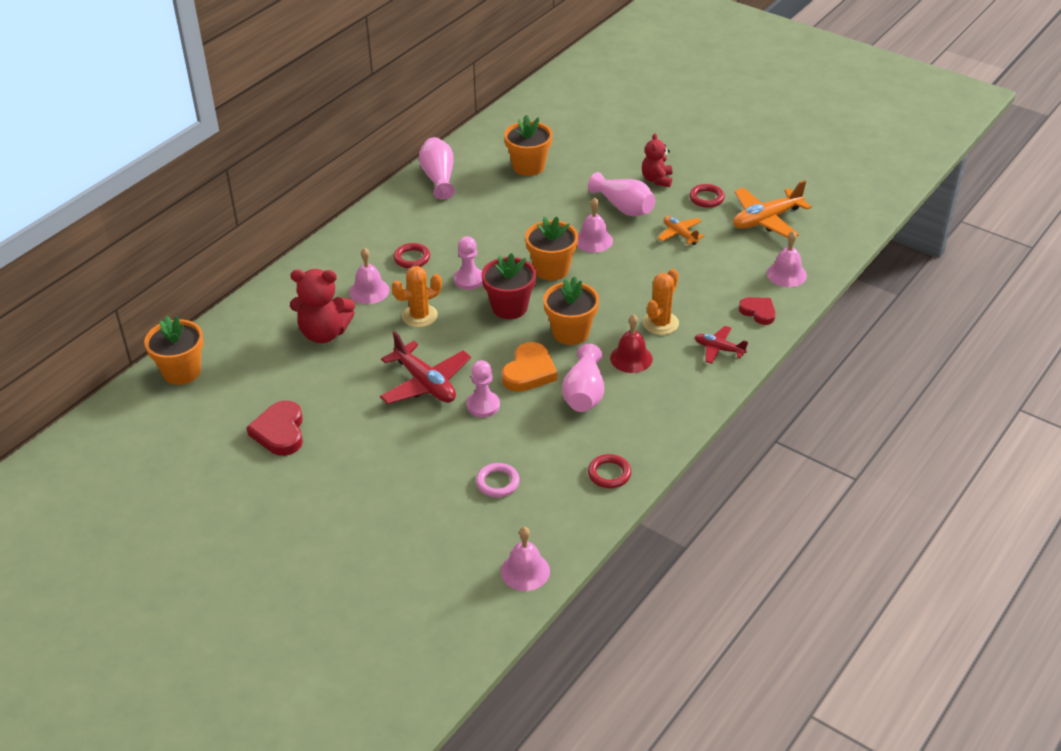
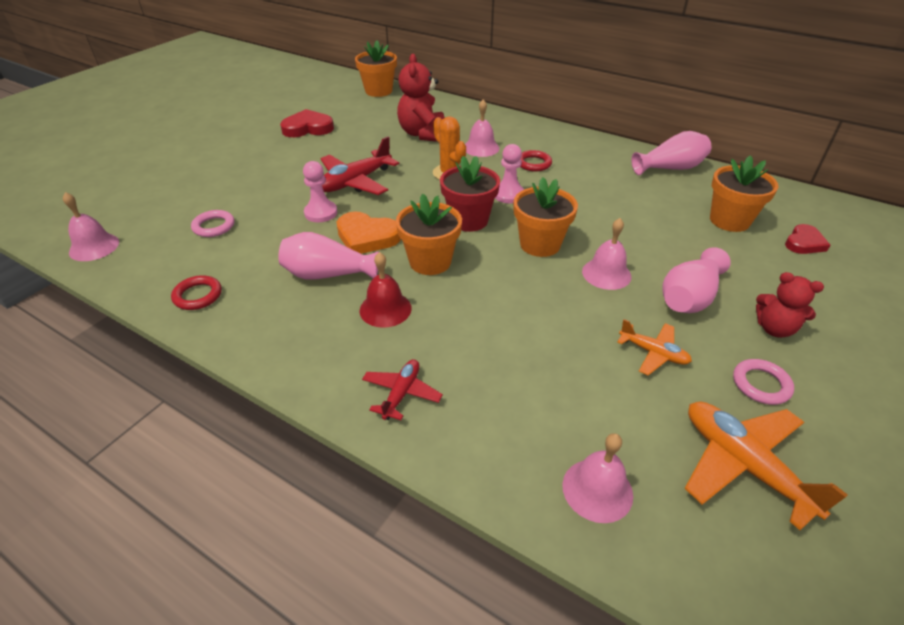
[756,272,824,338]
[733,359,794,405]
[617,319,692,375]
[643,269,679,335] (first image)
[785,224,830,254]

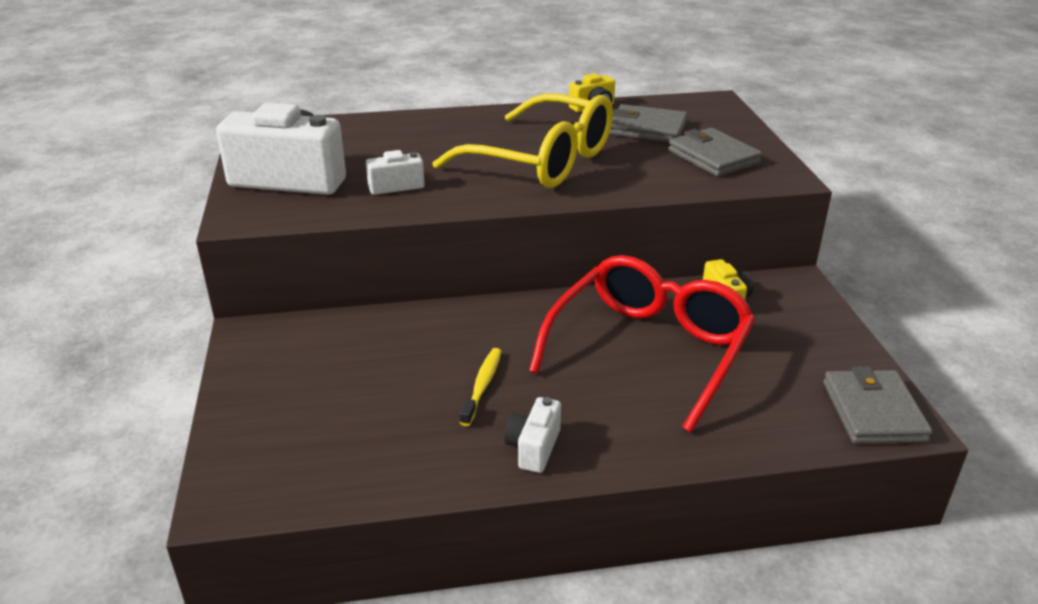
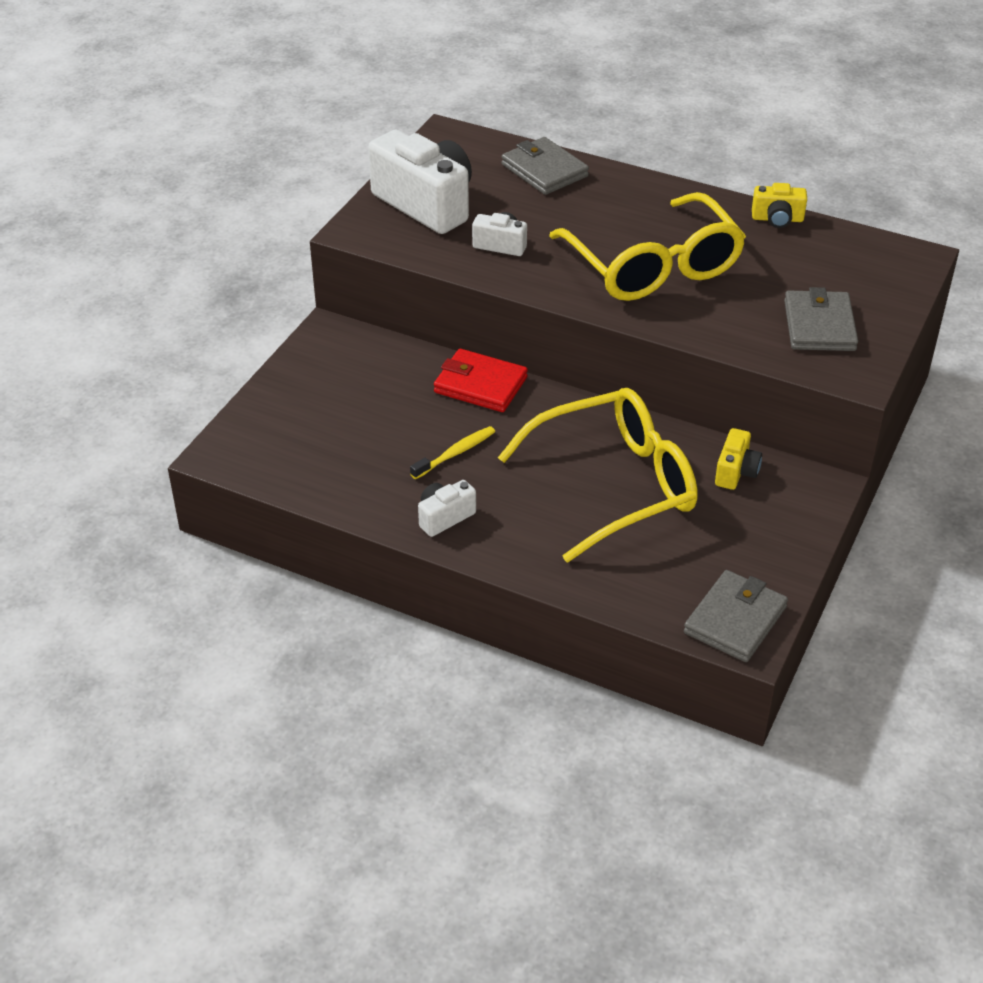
[502,137,589,195]
[498,388,698,563]
[434,349,528,412]

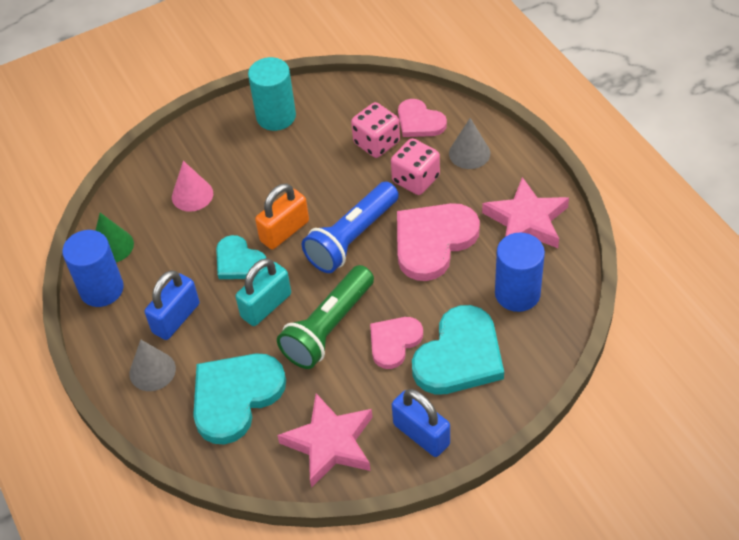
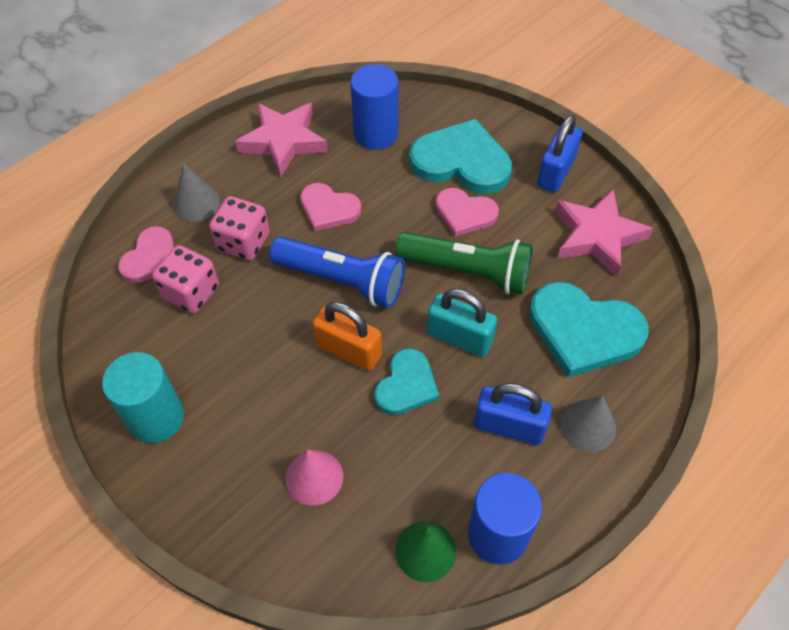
[300,183,362,231]

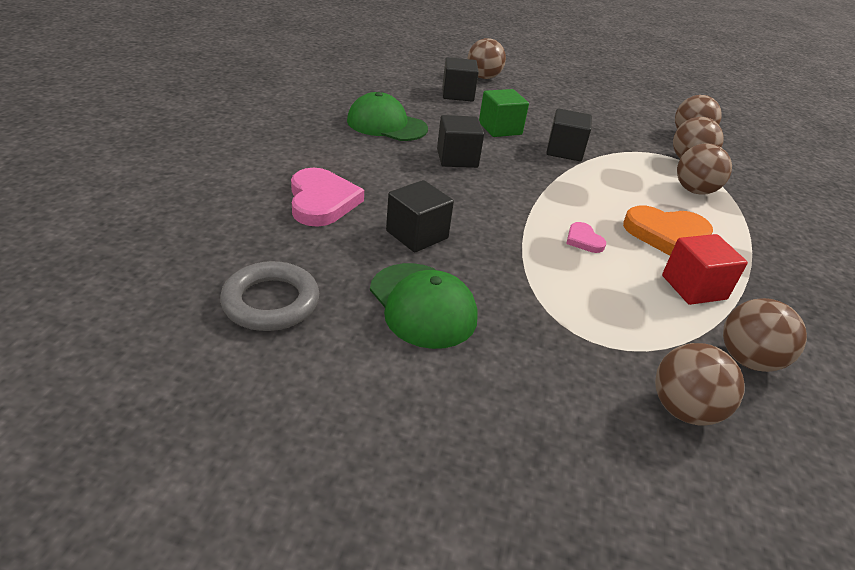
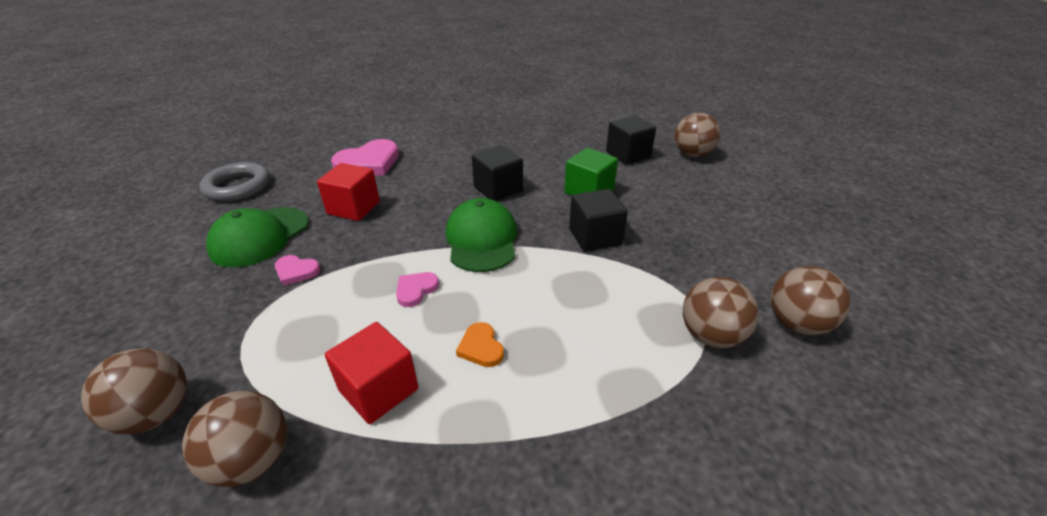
[446,198,517,272]
[677,143,732,195] (first image)
[317,163,380,221]
[456,322,504,367]
[275,255,320,286]

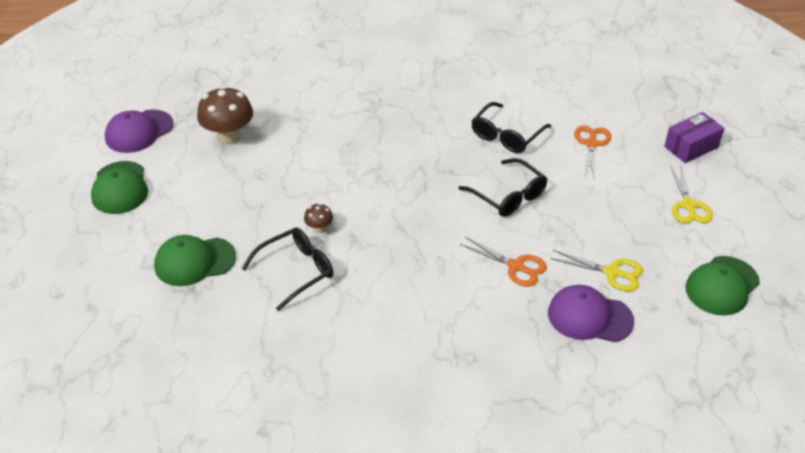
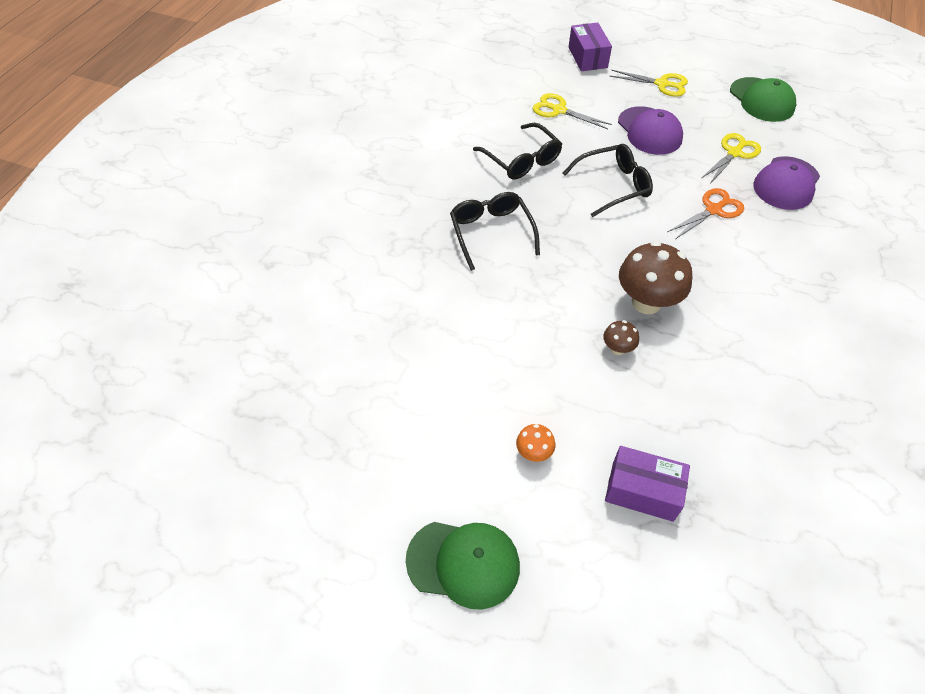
[619,241,692,314]
[618,106,683,155]
[533,93,612,129]
[450,192,540,271]
[605,446,690,522]
[516,424,555,462]

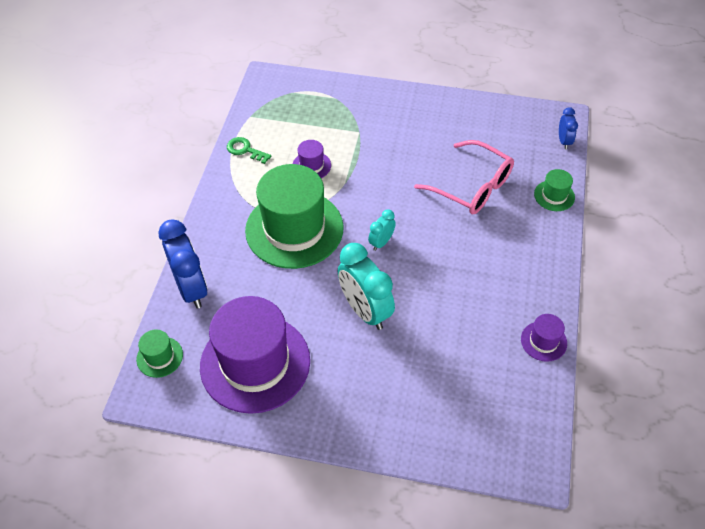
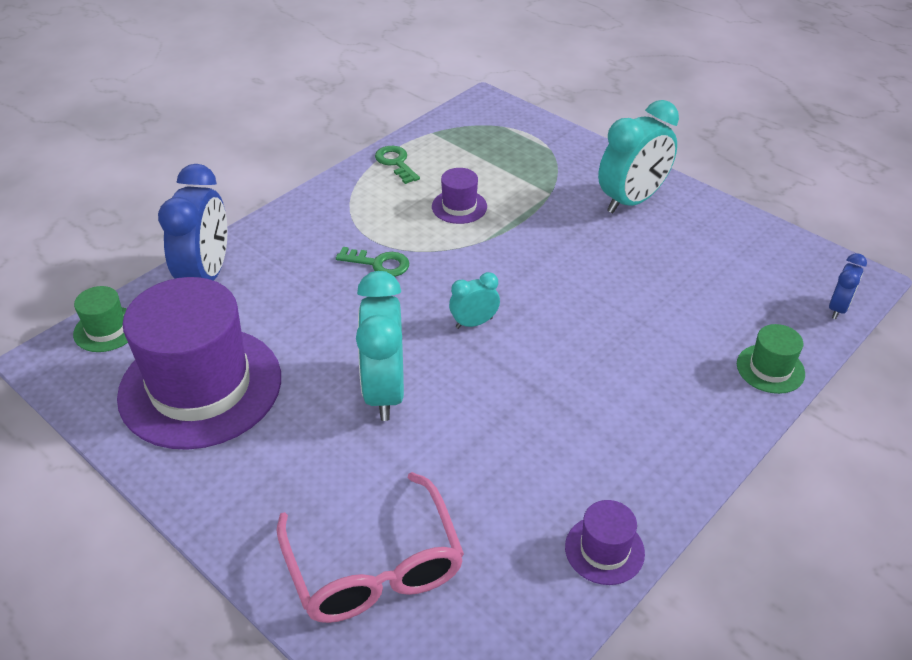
[277,472,464,623]
[336,247,409,277]
[598,100,679,213]

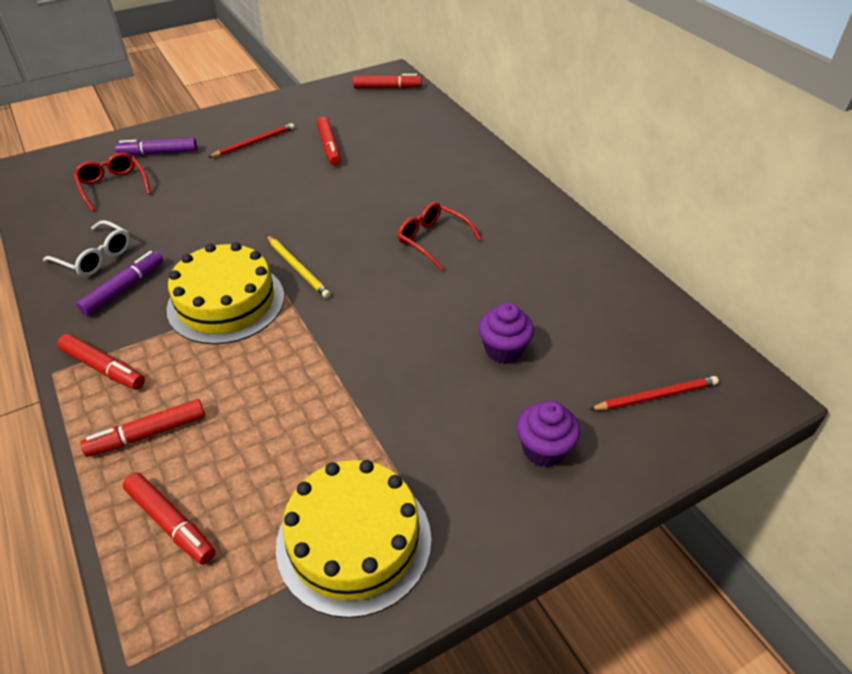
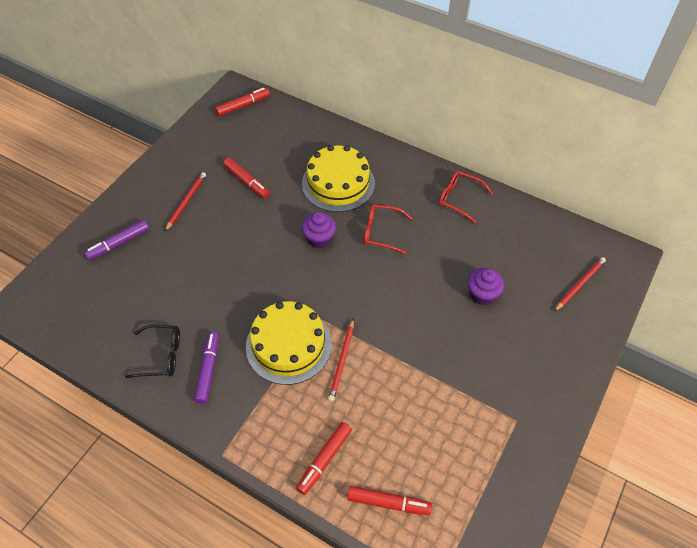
[439,171,493,223]
[125,325,180,378]
[266,235,331,298] (first image)
[57,334,145,390] (first image)
[302,212,336,248]
[302,145,375,212]
[328,318,354,401]

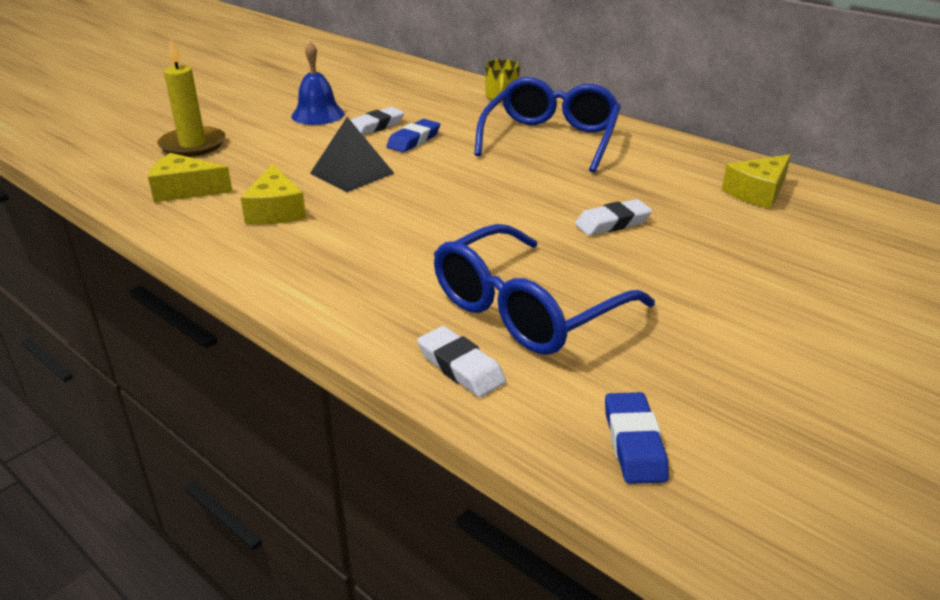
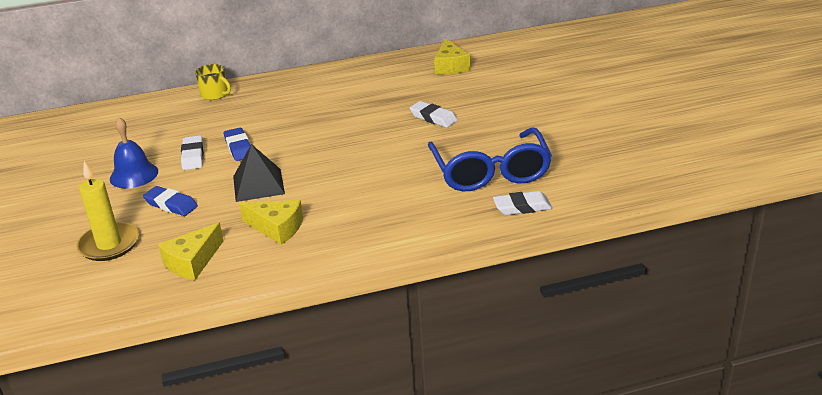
[474,77,621,172] (first image)
[410,101,457,128]
[143,186,198,216]

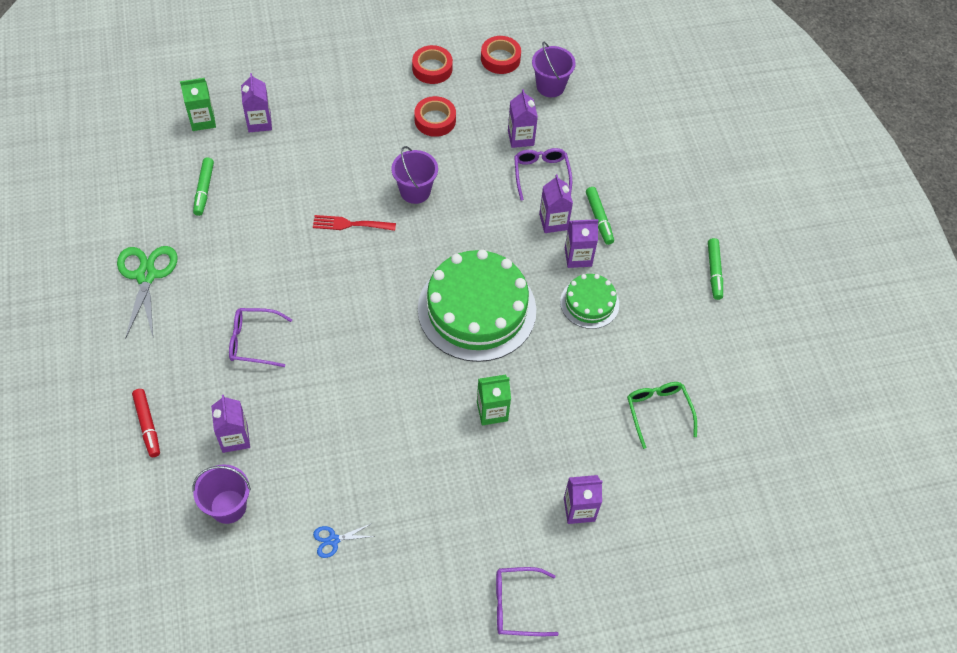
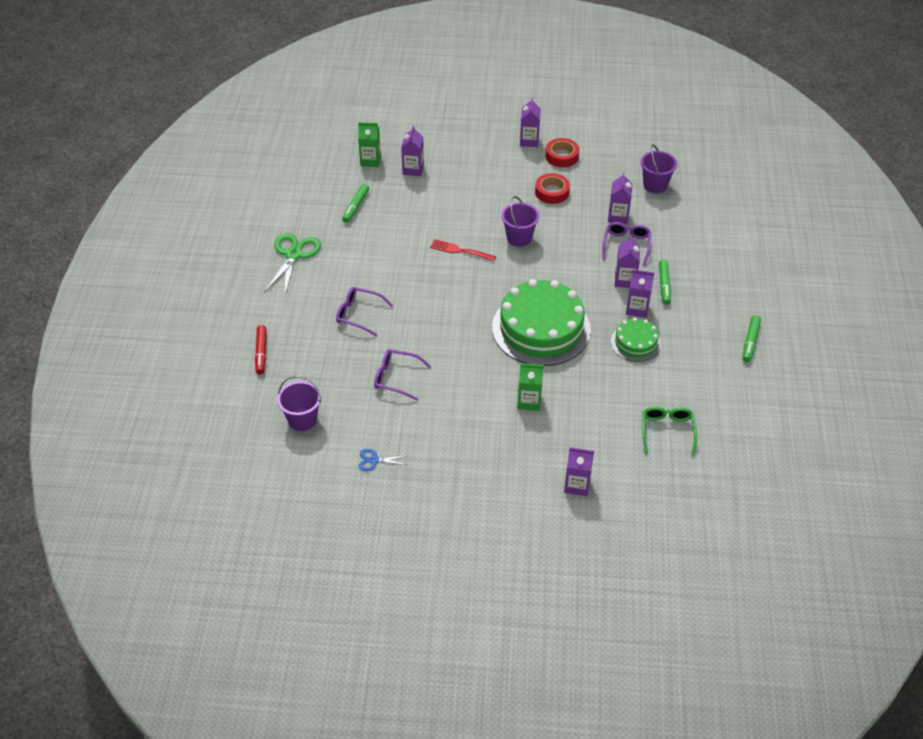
[481,36,521,74] (first image)
[520,97,541,147]
[374,349,431,401]

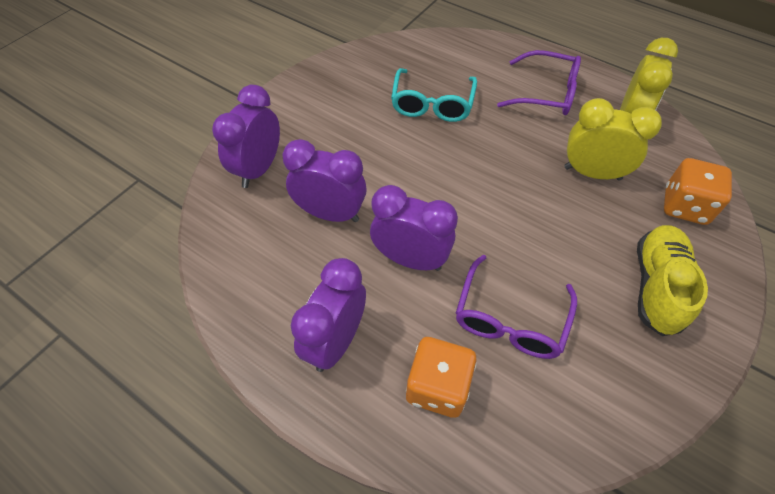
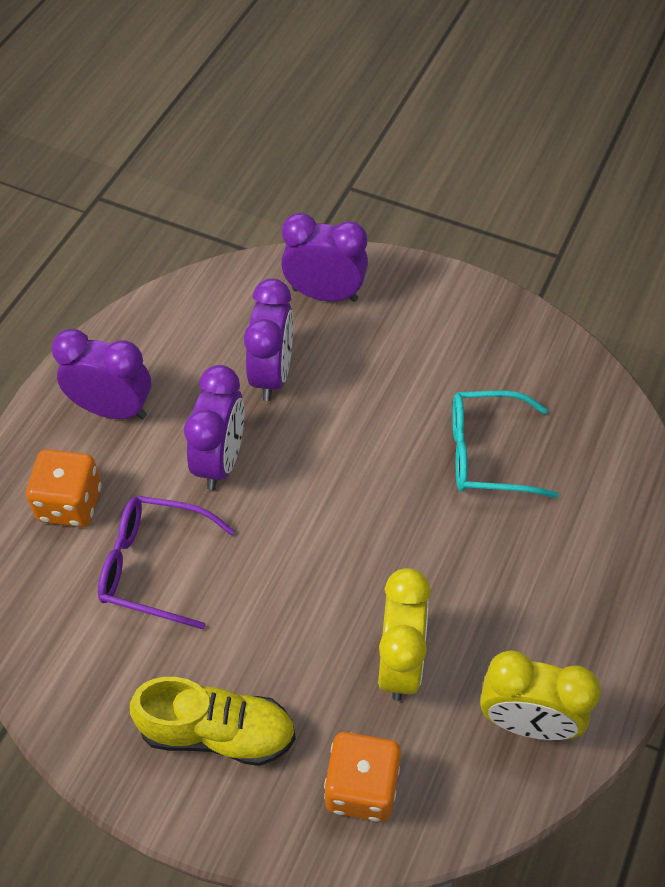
[497,50,581,115] (first image)

